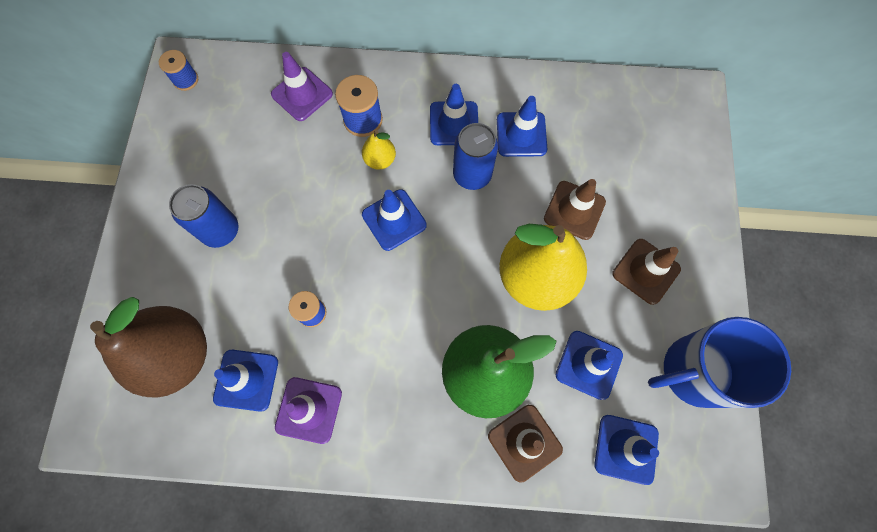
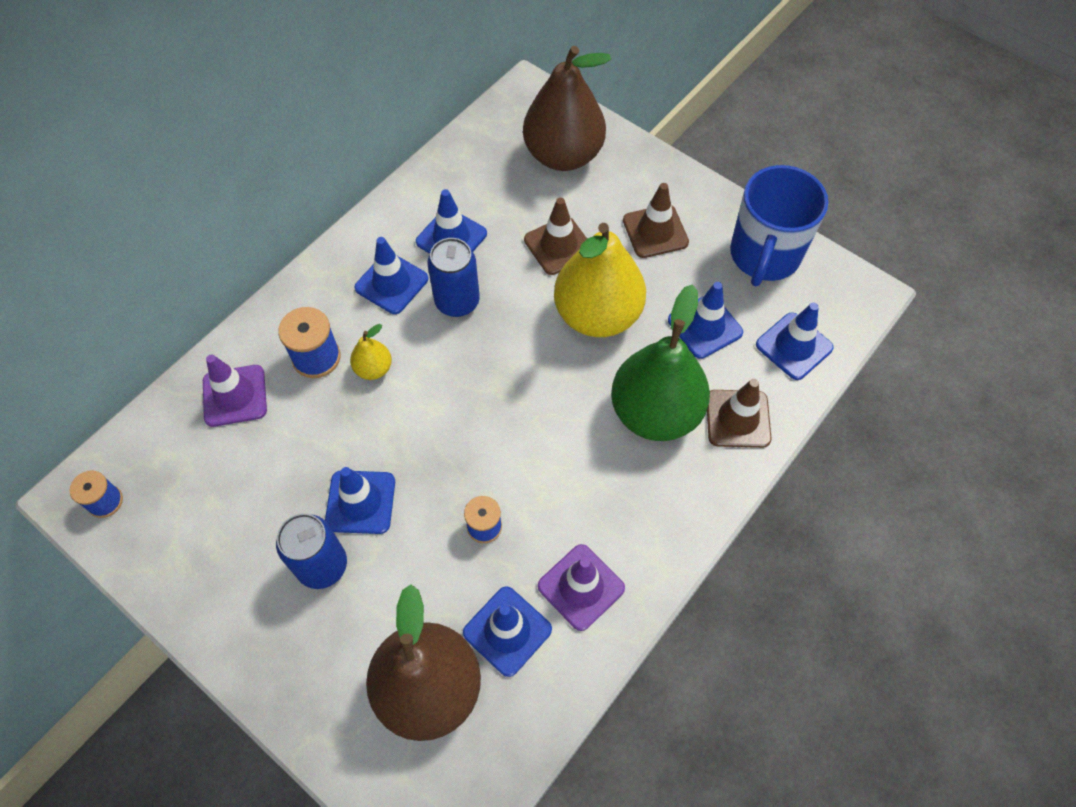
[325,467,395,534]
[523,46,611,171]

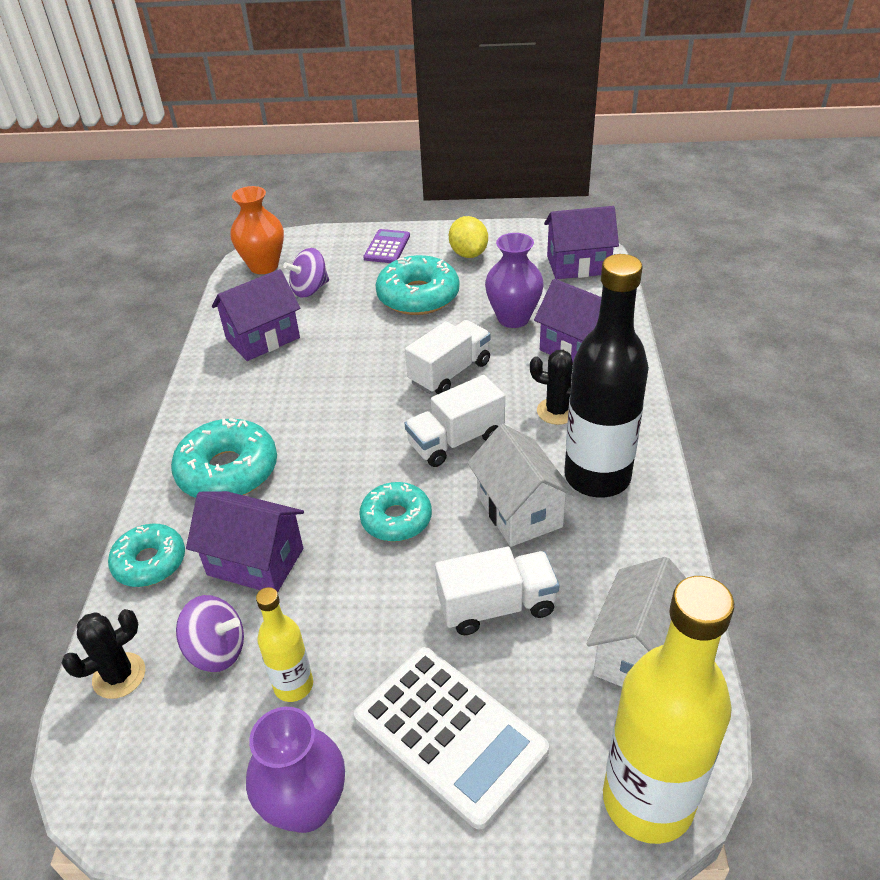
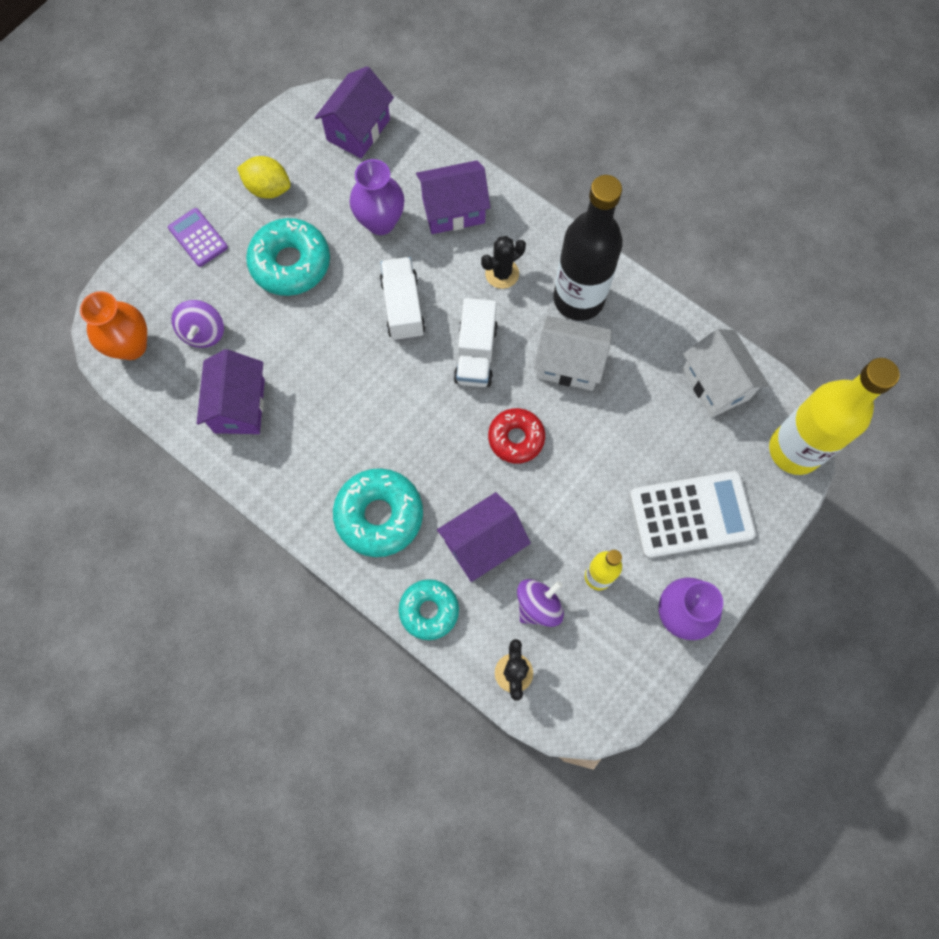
[488,408,545,464]
[435,547,560,635] (first image)

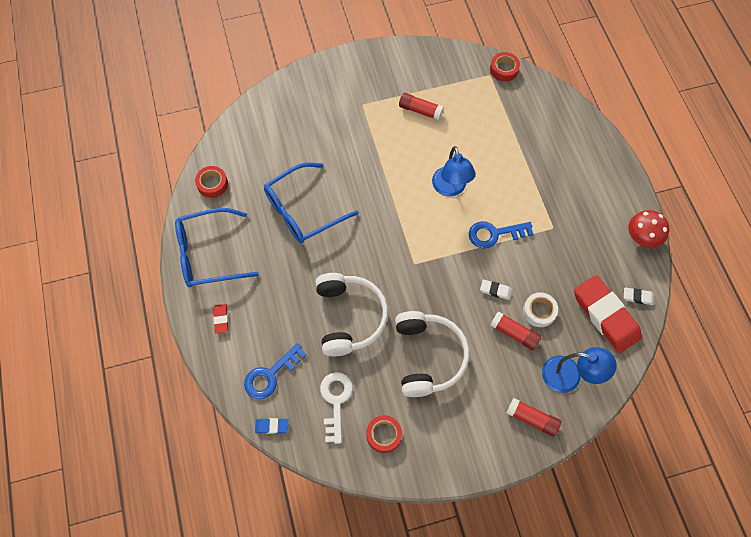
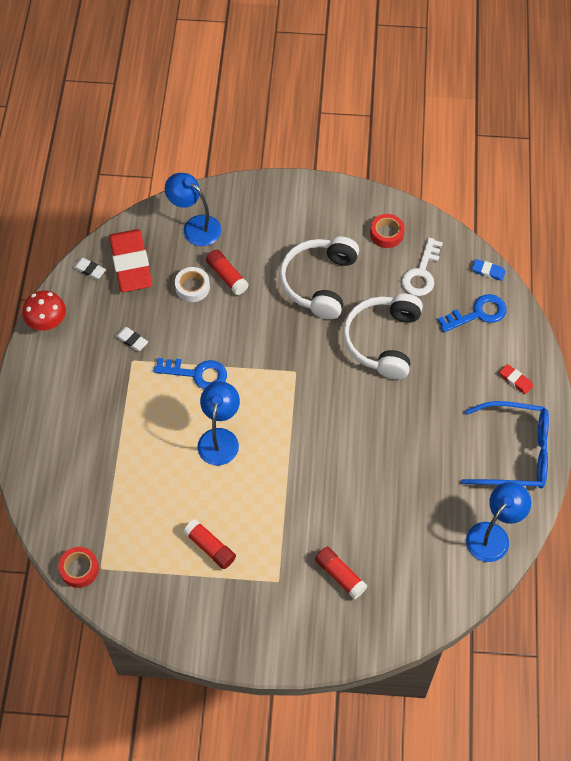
[264,162,359,243] (first image)
[466,482,531,562]
[116,327,148,351]
[499,364,533,394]
[315,547,368,599]

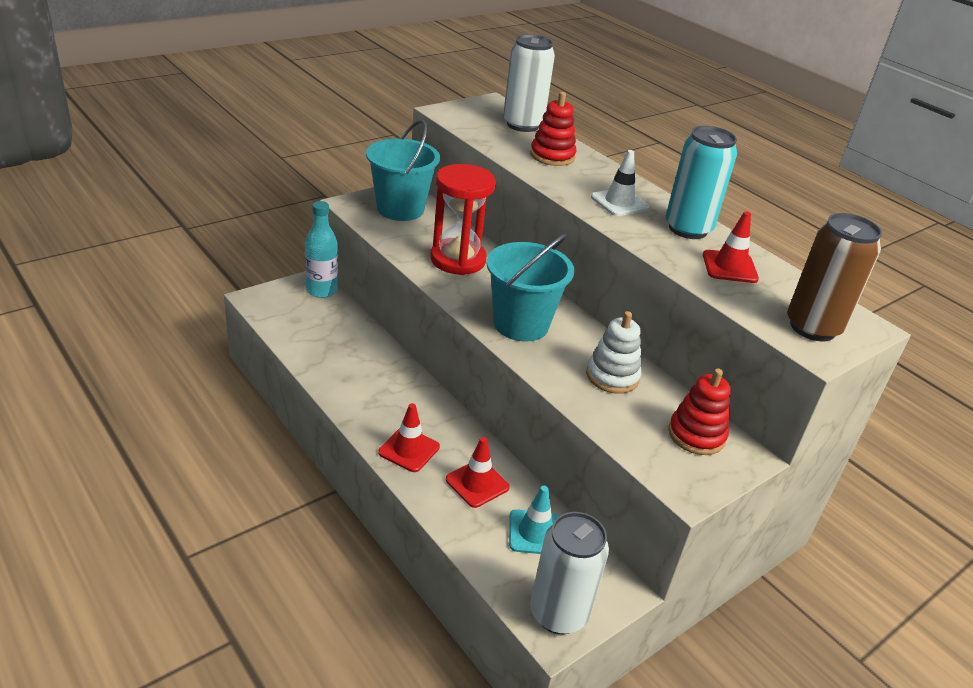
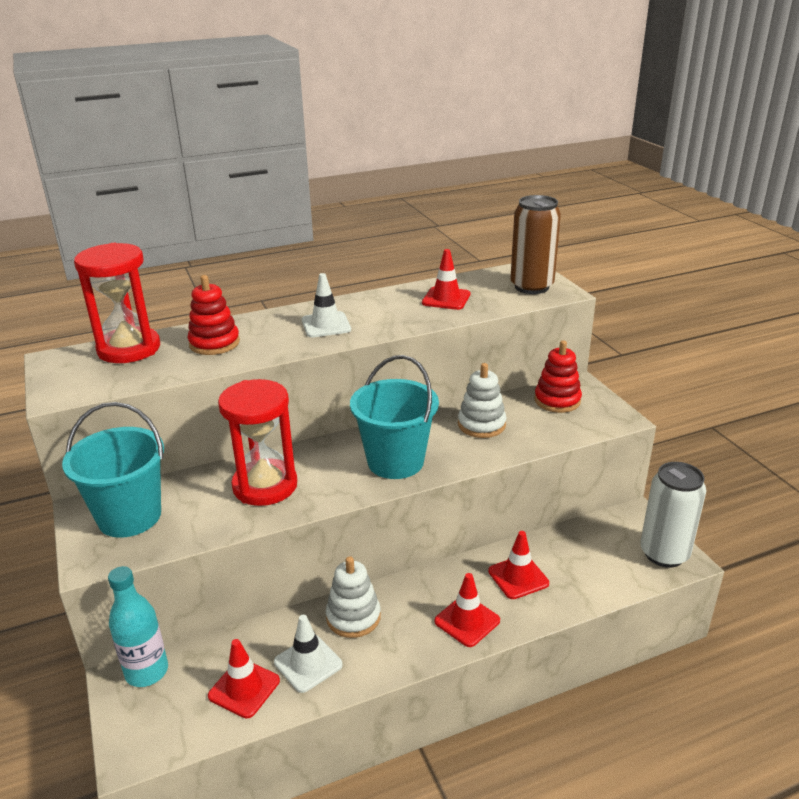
[74,243,160,363]
[665,126,737,239] (first image)
[509,486,559,554] (first image)
[326,556,381,638]
[274,615,343,693]
[208,639,280,718]

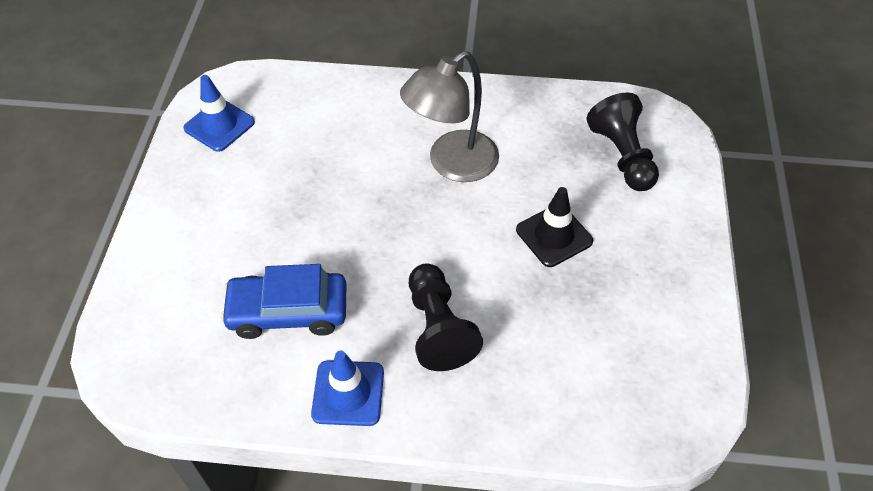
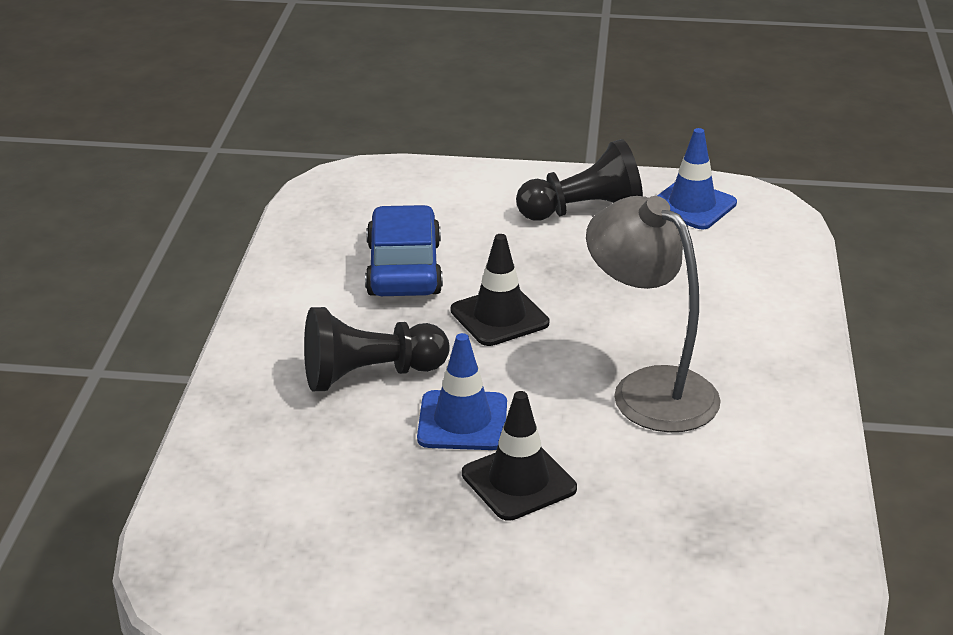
[516,139,643,221]
[417,333,507,450]
[451,234,549,346]

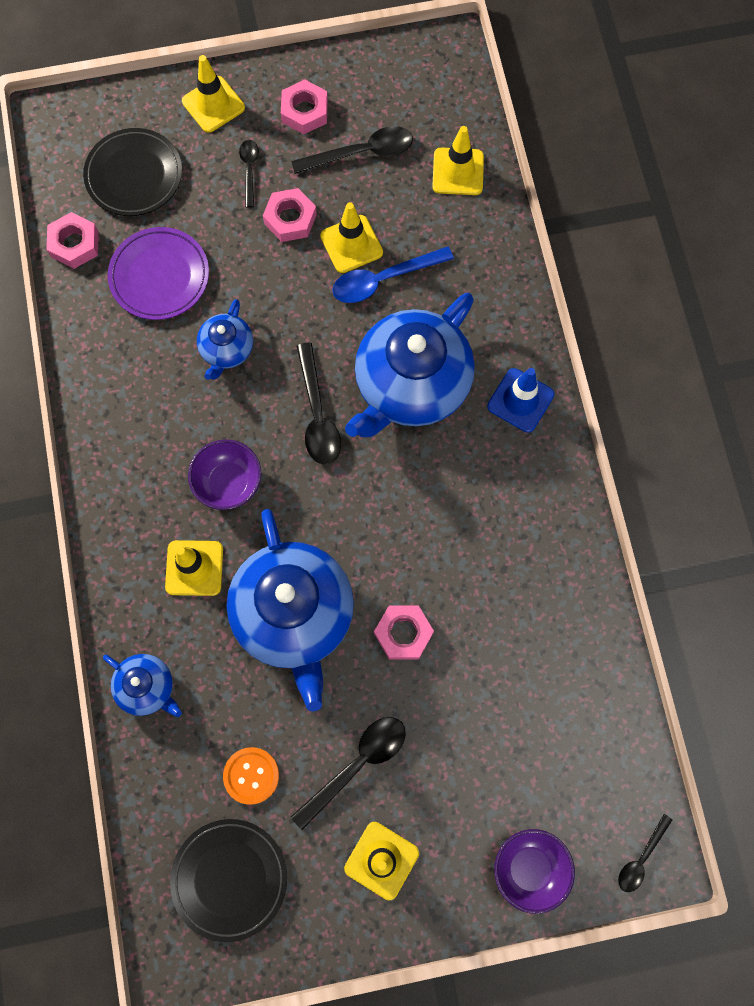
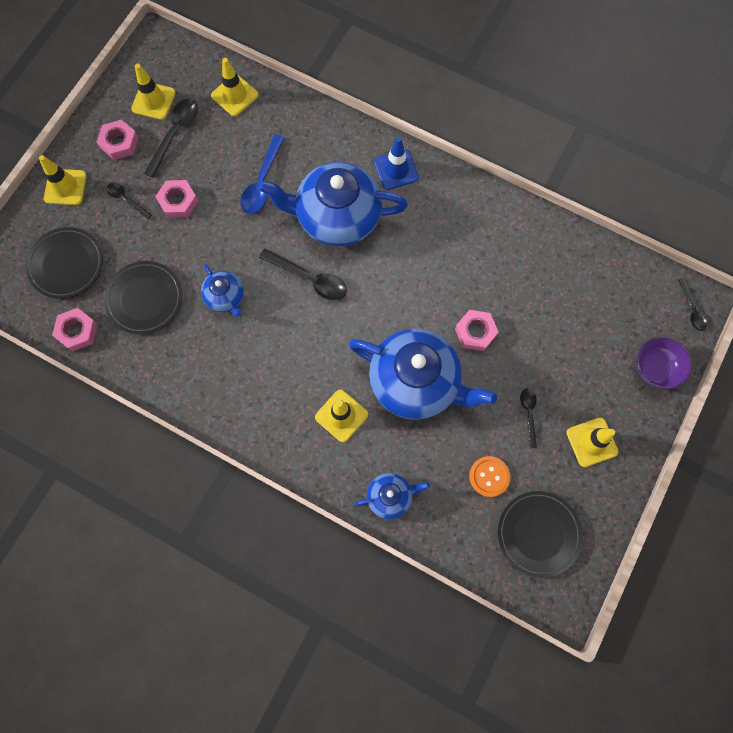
[131,64,176,120]
[104,261,182,334]
[258,162,408,246]
[188,439,262,510] (first image)
[520,388,537,449]

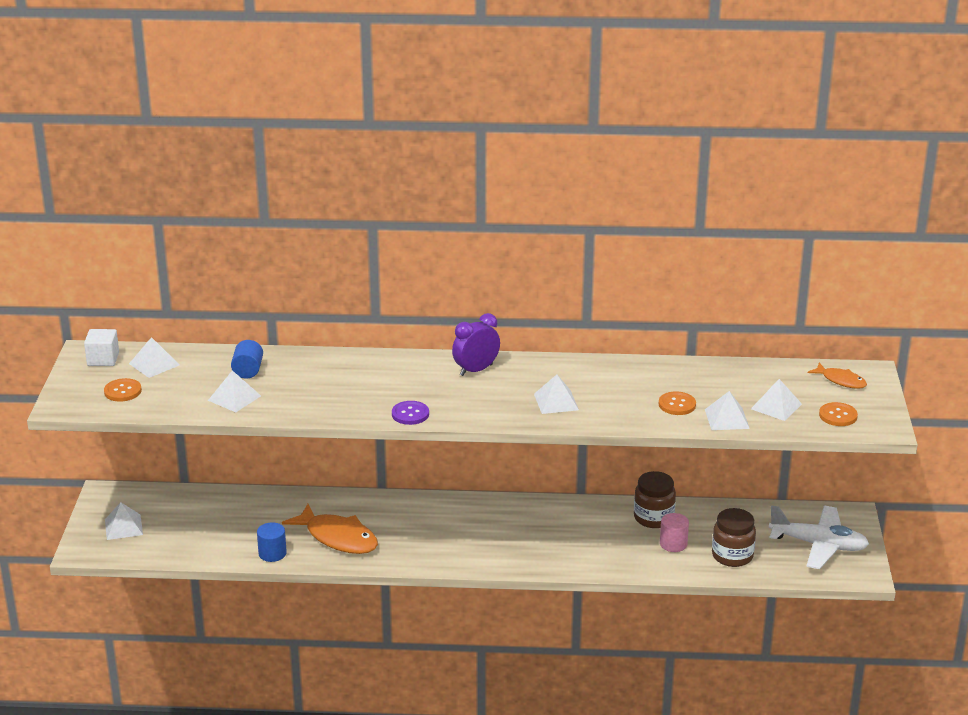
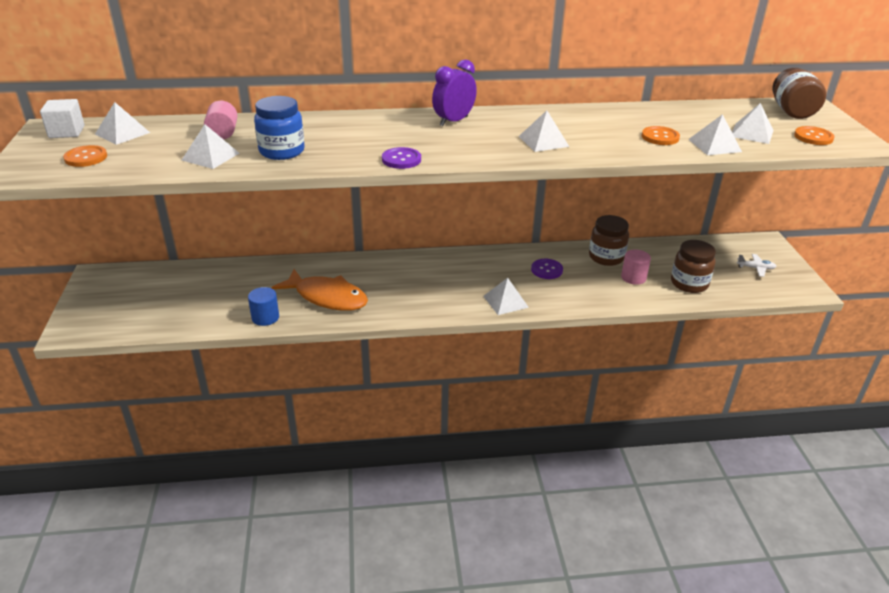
[204,101,237,140]
[772,68,826,119]
[483,278,529,315]
[737,254,776,277]
[254,96,305,160]
[531,259,563,279]

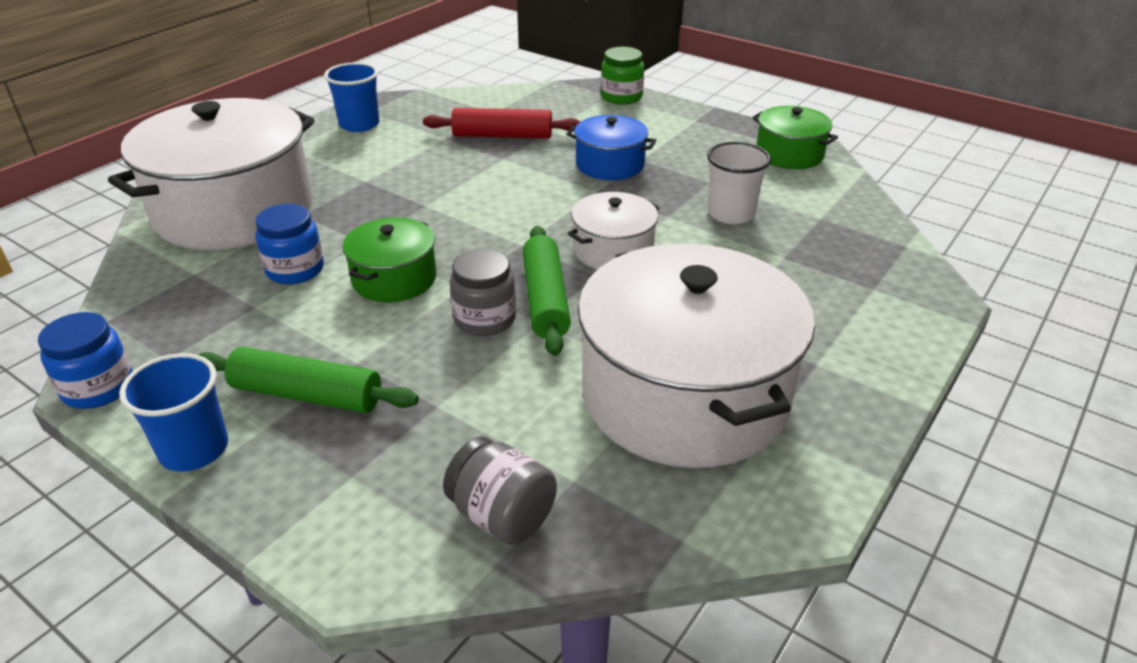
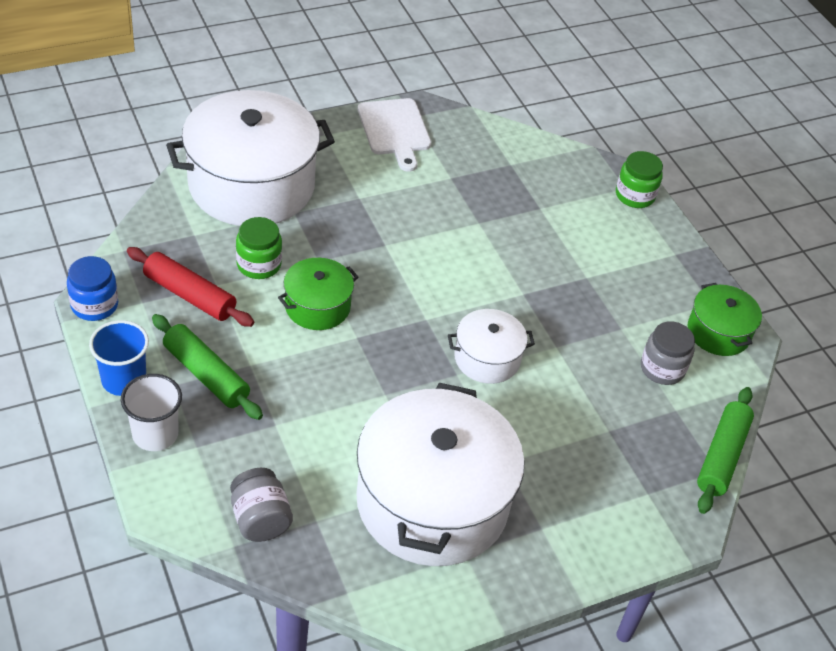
[358,98,431,172]
[127,247,254,327]
[567,115,656,180] (first image)
[121,374,182,451]
[236,217,282,279]
[697,387,754,514]
[641,321,695,385]

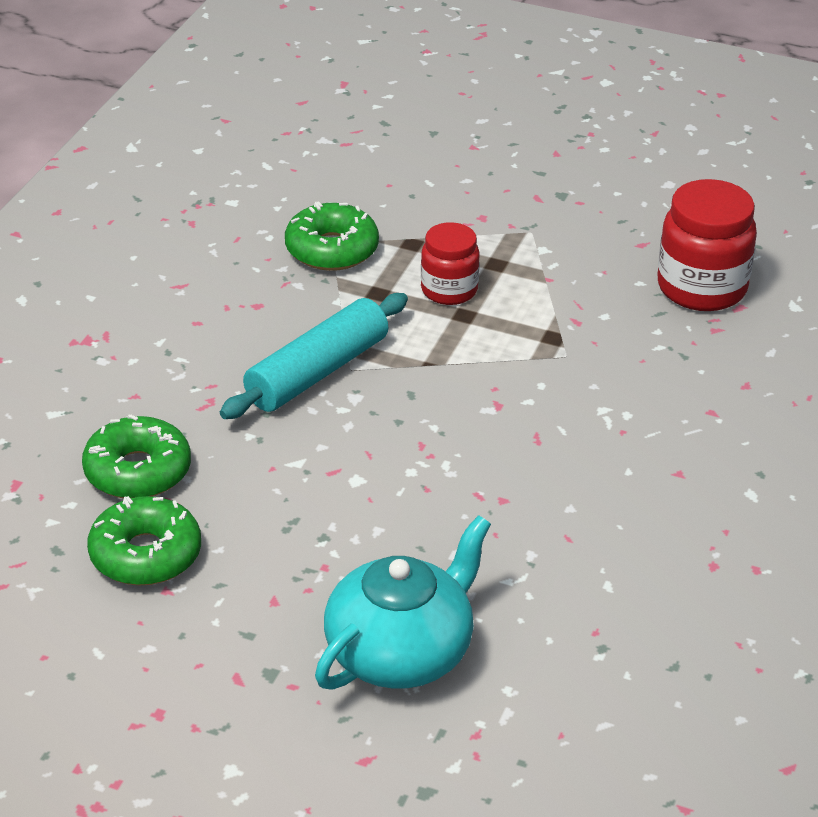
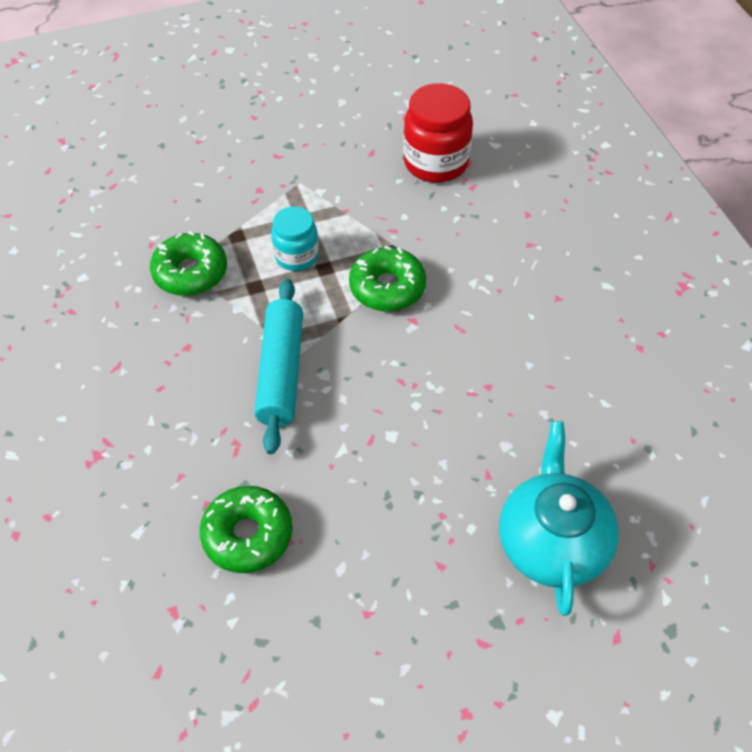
[271,206,319,271]
[349,246,426,312]

